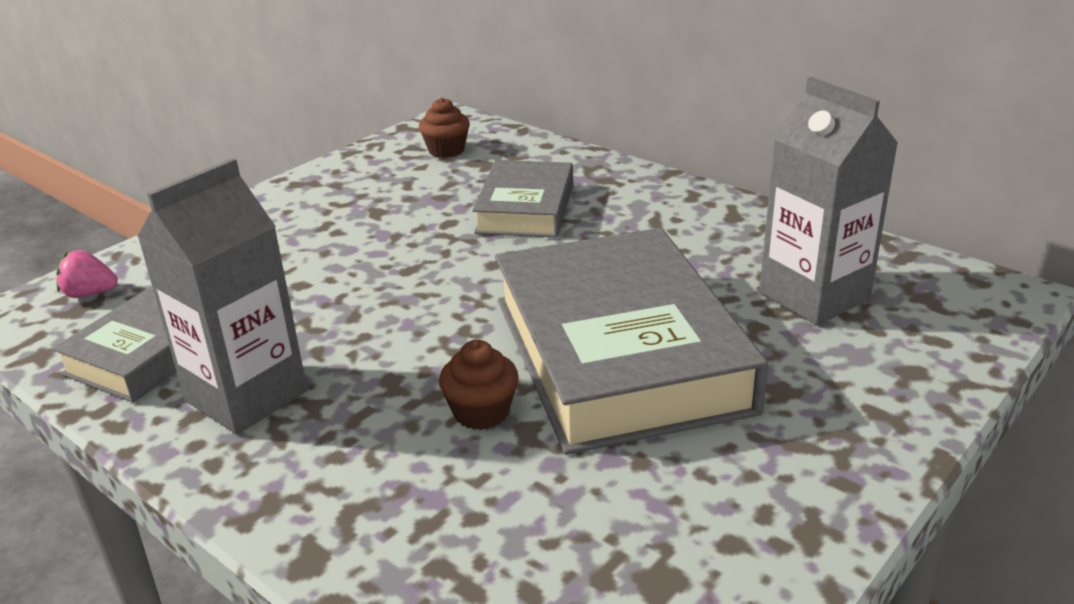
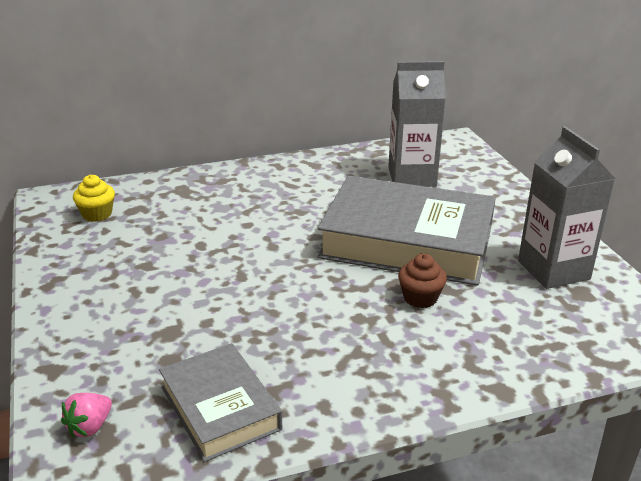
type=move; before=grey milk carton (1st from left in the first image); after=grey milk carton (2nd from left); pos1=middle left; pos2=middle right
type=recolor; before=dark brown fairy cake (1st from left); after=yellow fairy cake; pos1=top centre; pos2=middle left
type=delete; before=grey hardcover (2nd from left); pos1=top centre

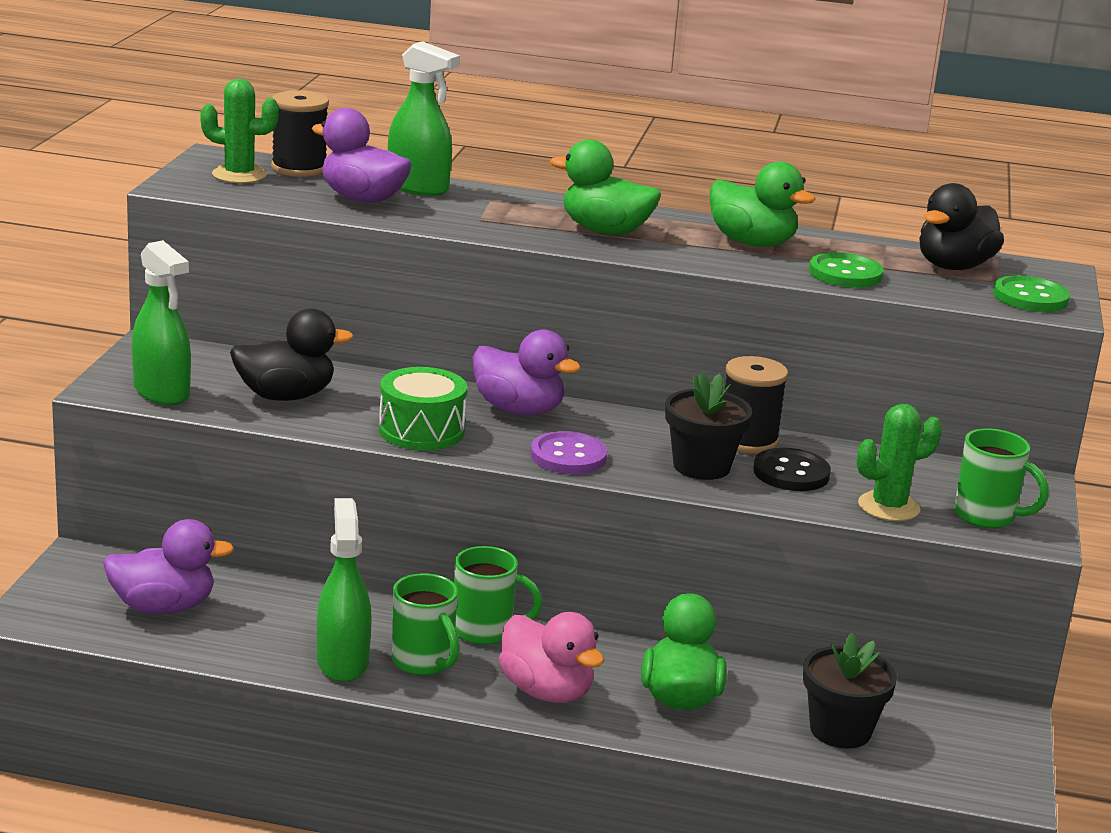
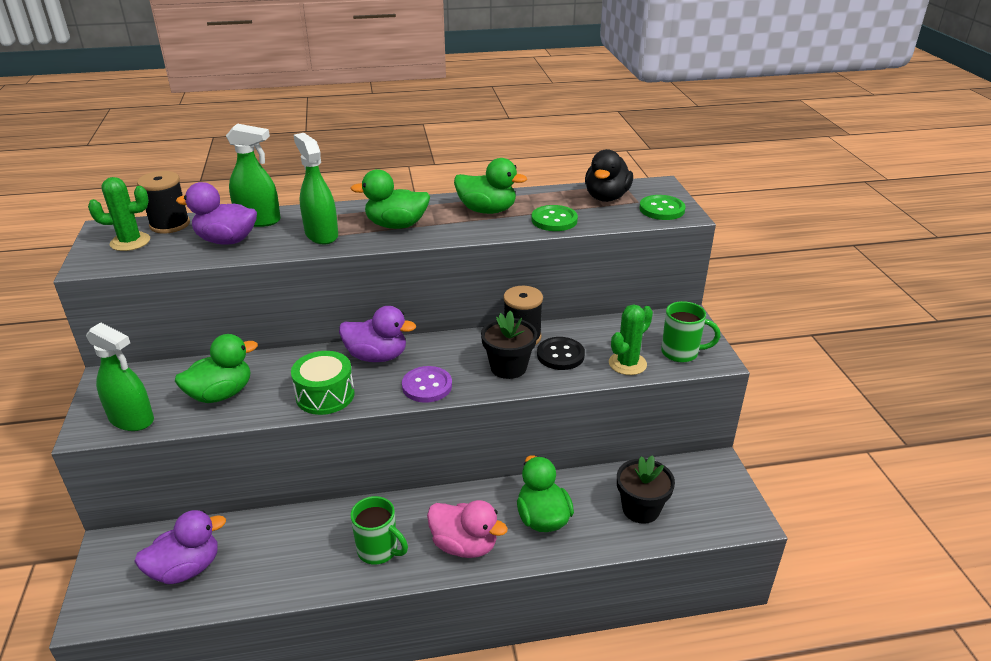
type=recolor; before=jet-black duck (1st from left); after=leaf-green duck (1st from left); pos1=middle left; pos2=middle left
type=move; before=leaf-green spray cleaner (2nd from left in the first image); after=leaf-green spray cleaner (3rd from left); pos1=bottom left; pos2=top left
type=delete; before=leaf-green tea mug (2nd from left); pos1=bottom centre

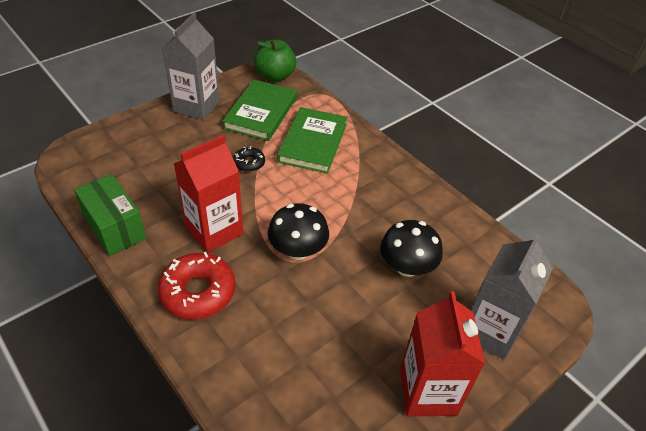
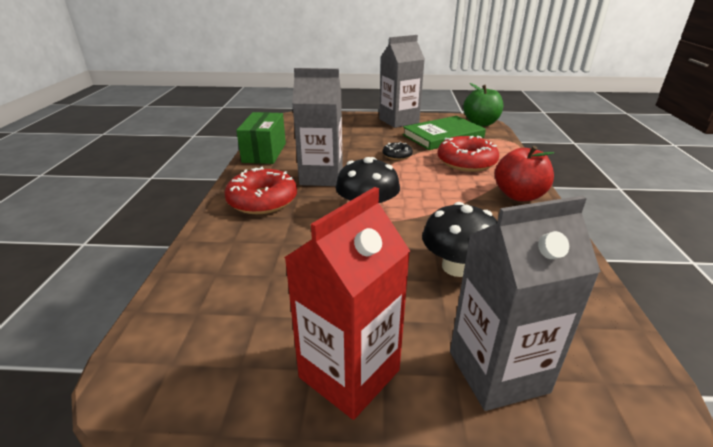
type=recolor; before=crimson milk carton (1st from left); after=grey milk carton (1st from left); pos1=middle left; pos2=top centre
type=replace; before=leaf-green hardcover (2nd from left); after=crimson glazed donut (2nd from left); pos1=top centre; pos2=centre
type=insert; after=crimson apple fruit; pos2=middle right

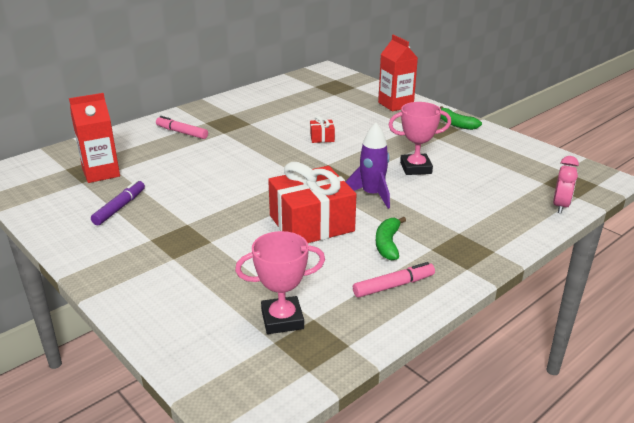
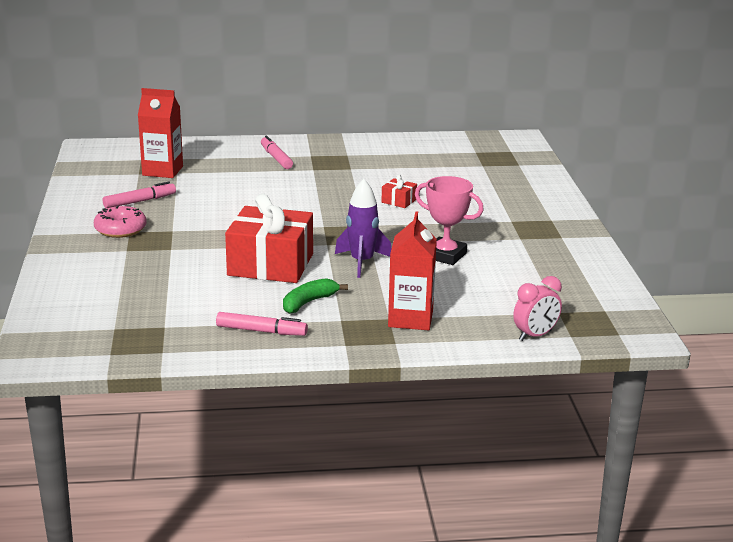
type=recolor; before=purple marker; after=pink marker (1st from left); pos1=middle left; pos2=middle left
type=delete; before=pink prize cup (1st from left); pos1=bottom centre
type=move; before=crimson milk carton (2nd from left); pos1=top centre; pos2=centre
type=delete; before=leaf-green banana (2nd from left); pos1=top right
type=insert; after=pink glazed donut; pos2=middle left

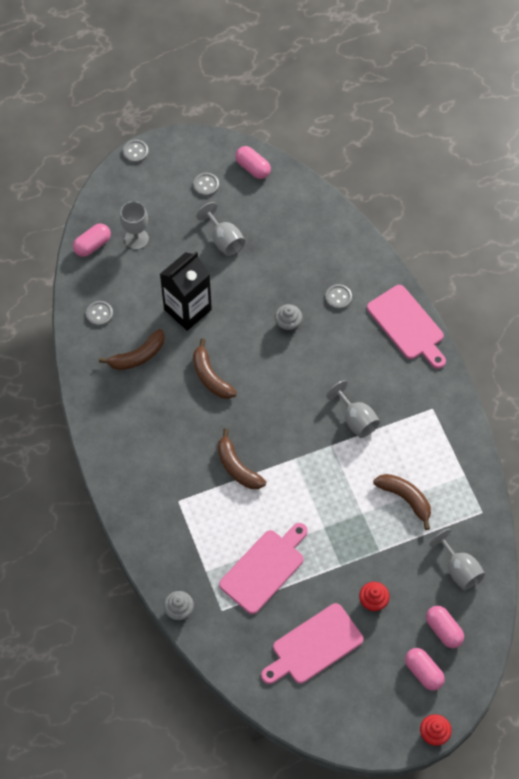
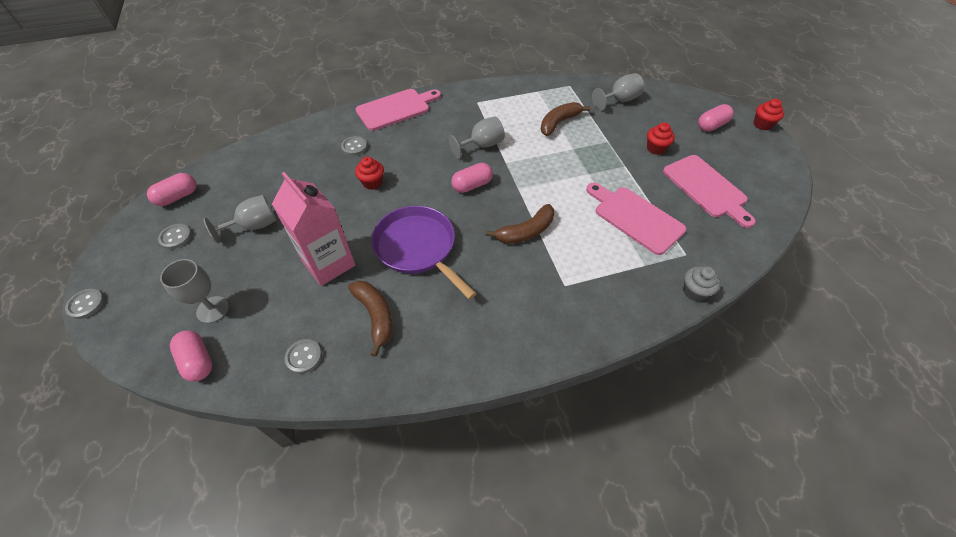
type=recolor; before=jet-black milk carton; after=pink milk carton; pos1=centre; pos2=middle left
type=replace; before=dark brown banana (2nd from left); after=purple pan; pos1=centre; pos2=centre
type=recolor; before=grey fairy cake (2nd from left); after=crimson fairy cake (1st from left); pos1=centre; pos2=top centre
type=move; before=pink pill (4th from left in the first image); after=pink pill (3rd from left); pos1=bottom right; pos2=top centre

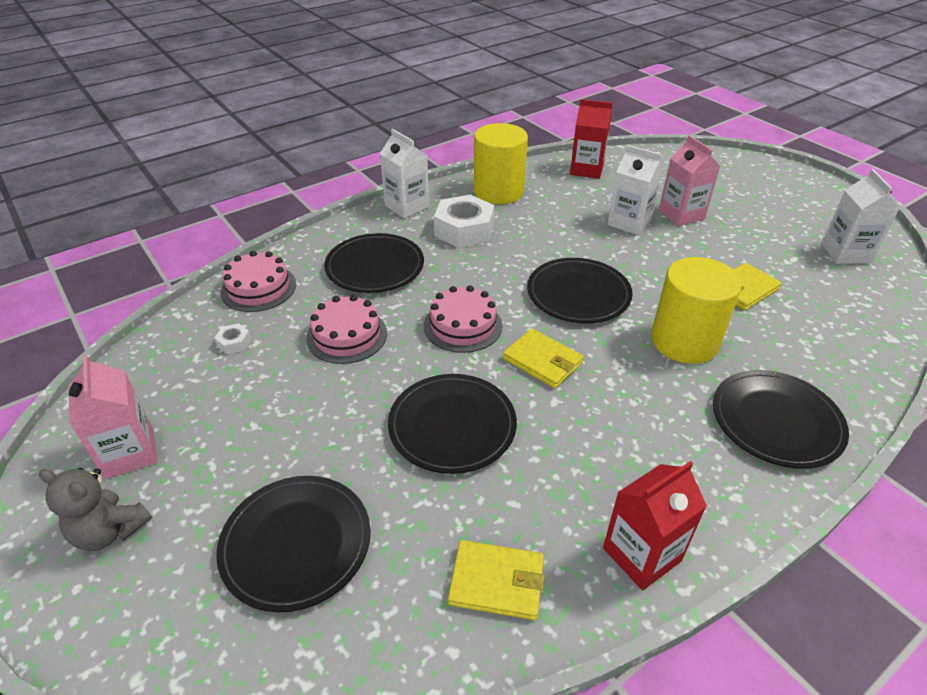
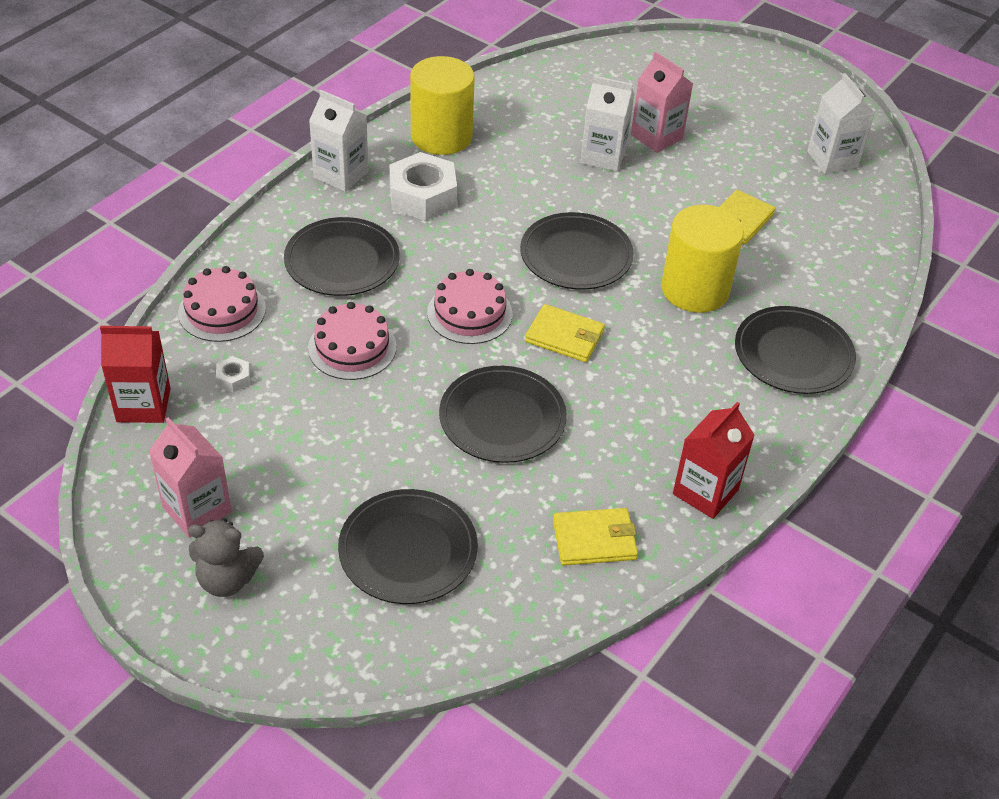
type=move; before=crimson milk carton (1st from left); pos1=top centre; pos2=middle left

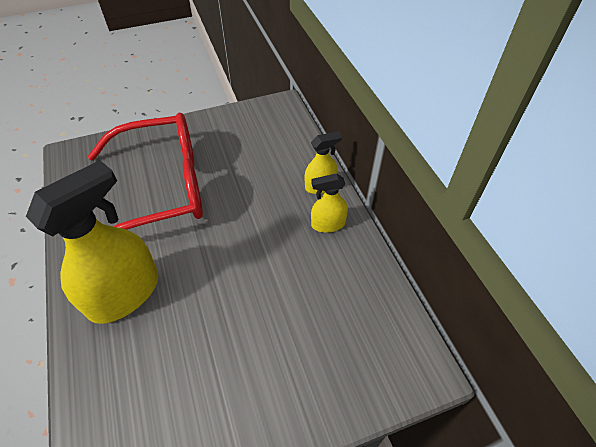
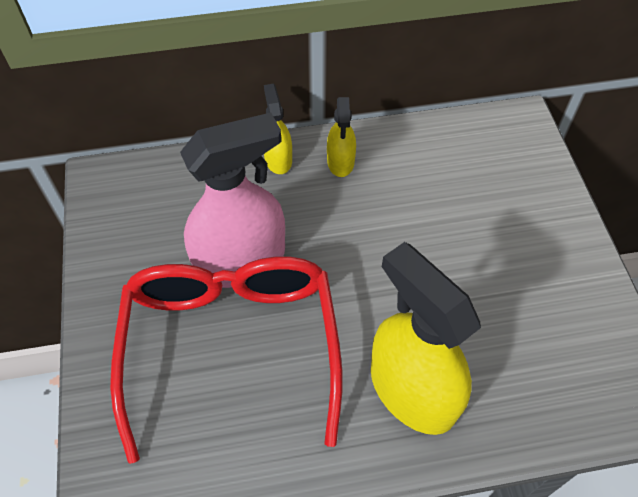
type=insert; after=pink spray cleaner; pos2=centre

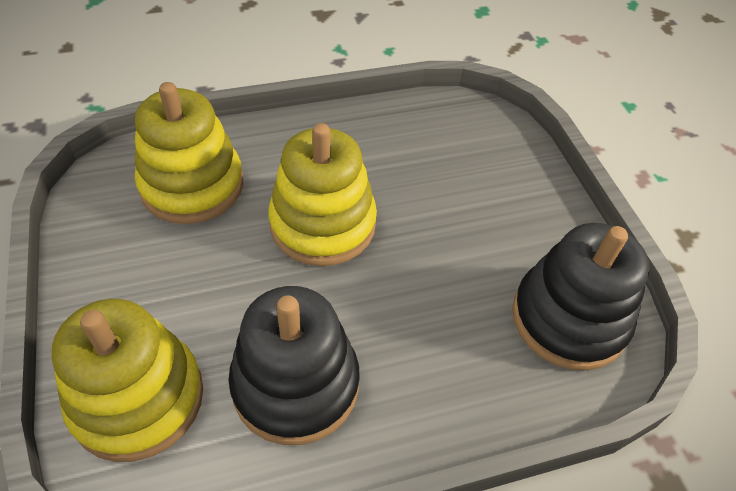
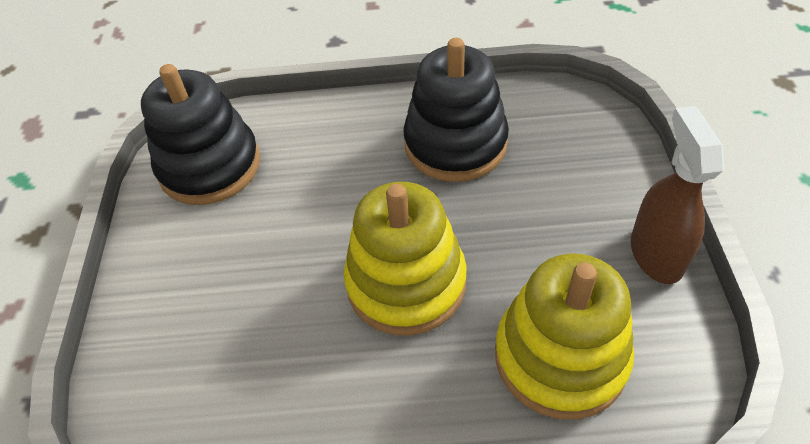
type=delete; before=yellow ring stacker (1st from left); pos1=bottom left
type=insert; after=dark brown spray cleaner; pos2=middle right

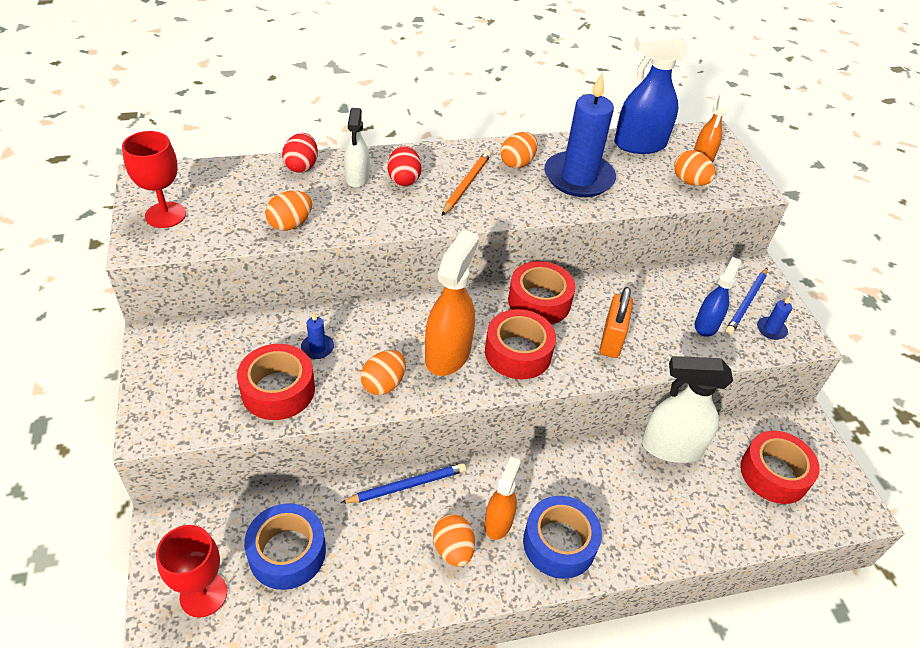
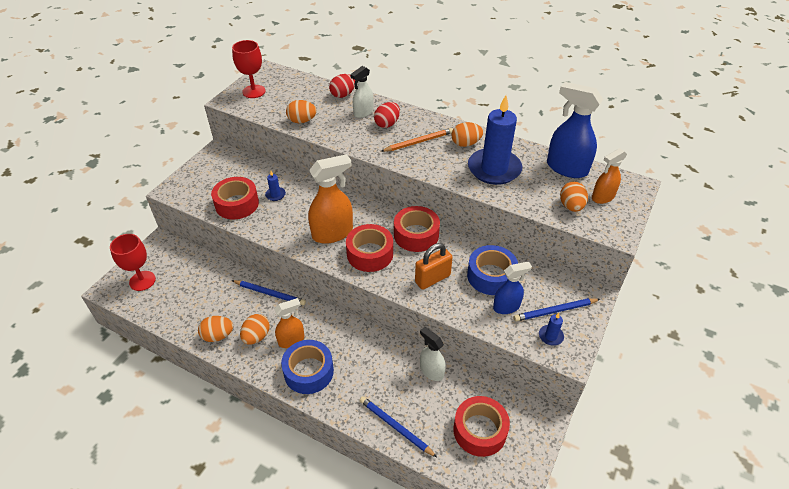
type=move; before=royal blue roll of tape (1st from left in the first image); after=royal blue roll of tape (2nd from left); pos1=bottom left; pos2=centre
type=move; before=bright orange egg shape (2nd from left in the first image); after=bright orange egg shape (1st from left); pos1=centre; pos2=bottom left
type=resize; before=snow-white spray cleaner (2nd from left); pos1=middle right; pos2=bottom centre; scale=0.61
type=insert; after=royal blue pencil (2nd from left); pos2=bottom centre

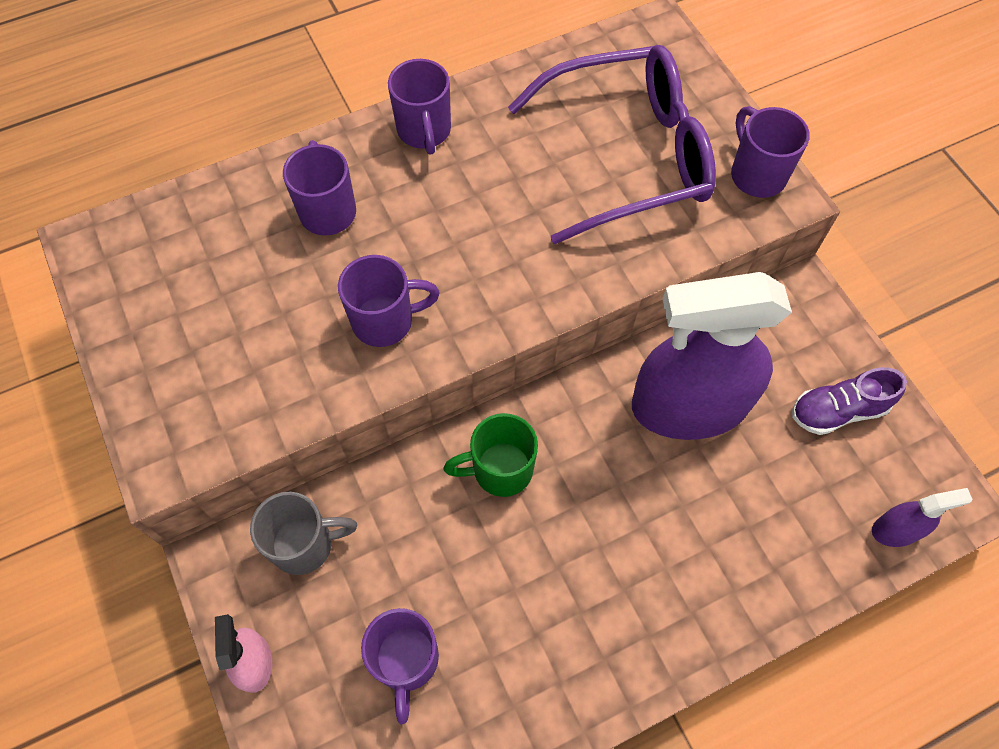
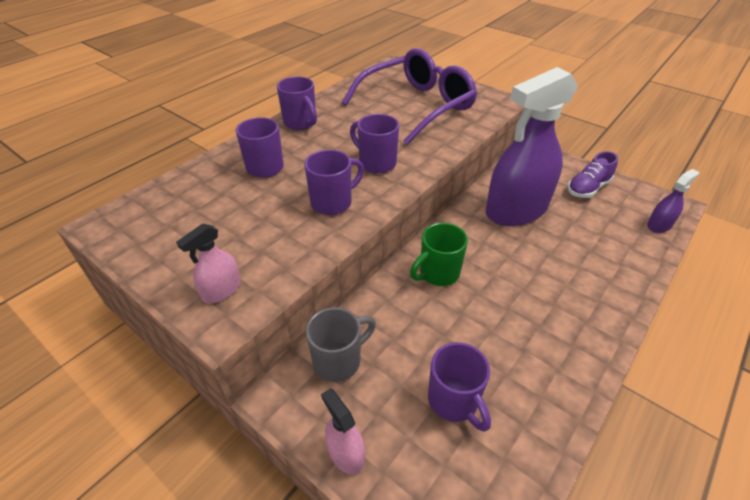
type=move; before=purple tea mug (5th from left in the first image); after=purple tea mug (4th from left); pos1=top right; pos2=top centre
type=insert; after=pink spray cleaner (1st from left); pos2=middle left

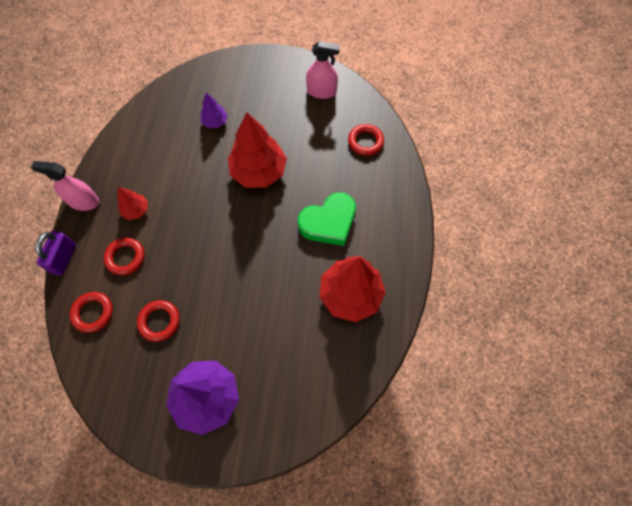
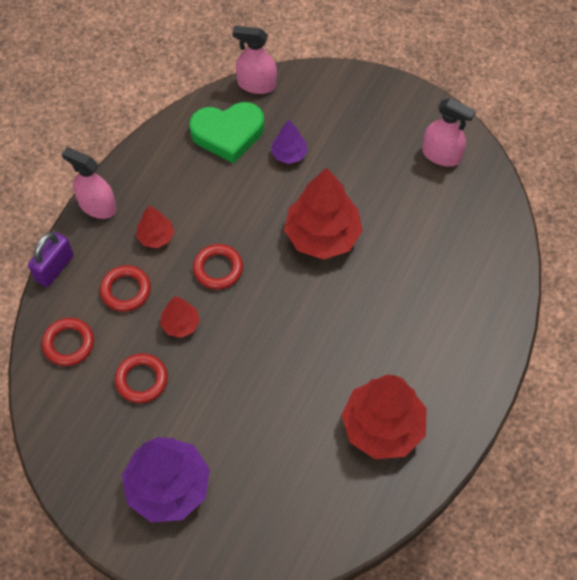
type=move; before=leaf-green love heart; pos1=centre; pos2=top centre
type=move; before=crimson hoop (4th from left); pos1=top centre; pos2=centre
type=insert; after=crimson fir tree (2nd from left); pos2=middle left
type=insert; after=pink spray cleaner (2nd from left); pos2=top centre

